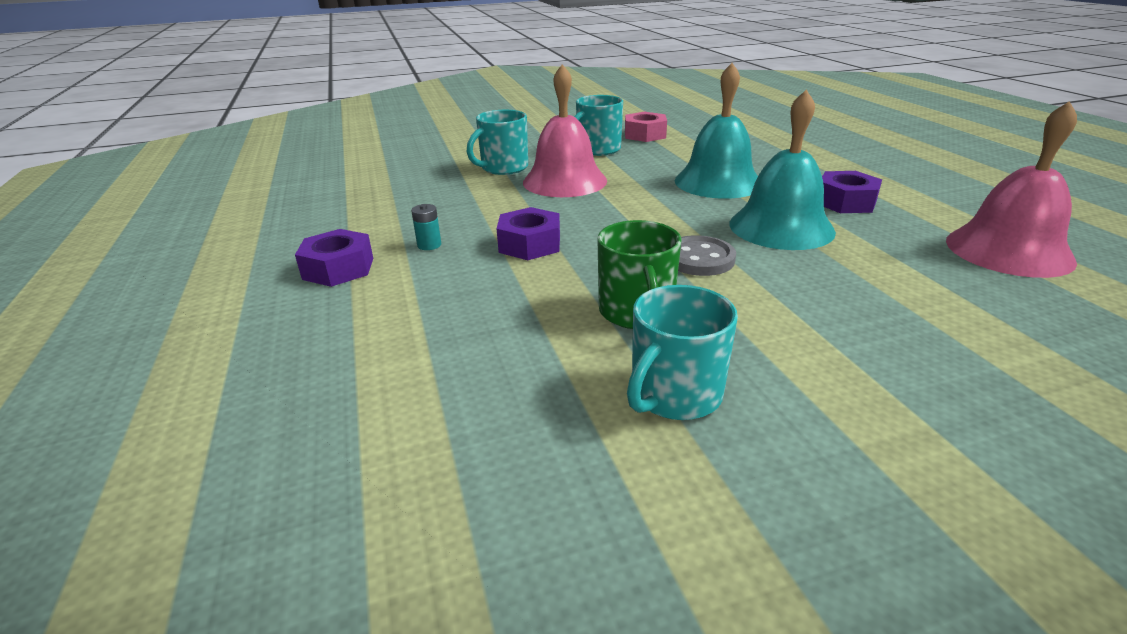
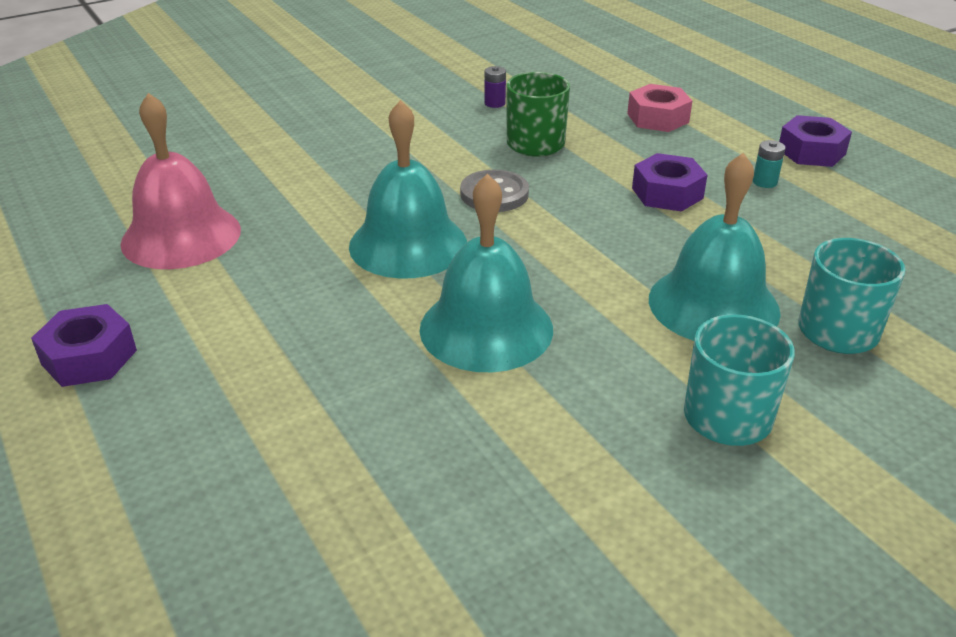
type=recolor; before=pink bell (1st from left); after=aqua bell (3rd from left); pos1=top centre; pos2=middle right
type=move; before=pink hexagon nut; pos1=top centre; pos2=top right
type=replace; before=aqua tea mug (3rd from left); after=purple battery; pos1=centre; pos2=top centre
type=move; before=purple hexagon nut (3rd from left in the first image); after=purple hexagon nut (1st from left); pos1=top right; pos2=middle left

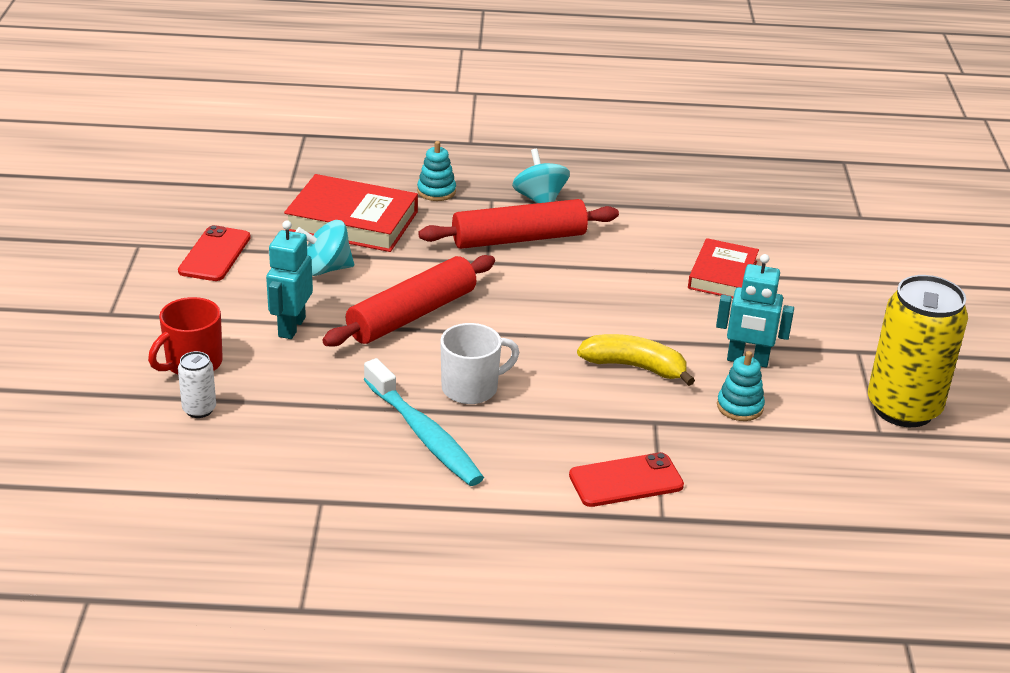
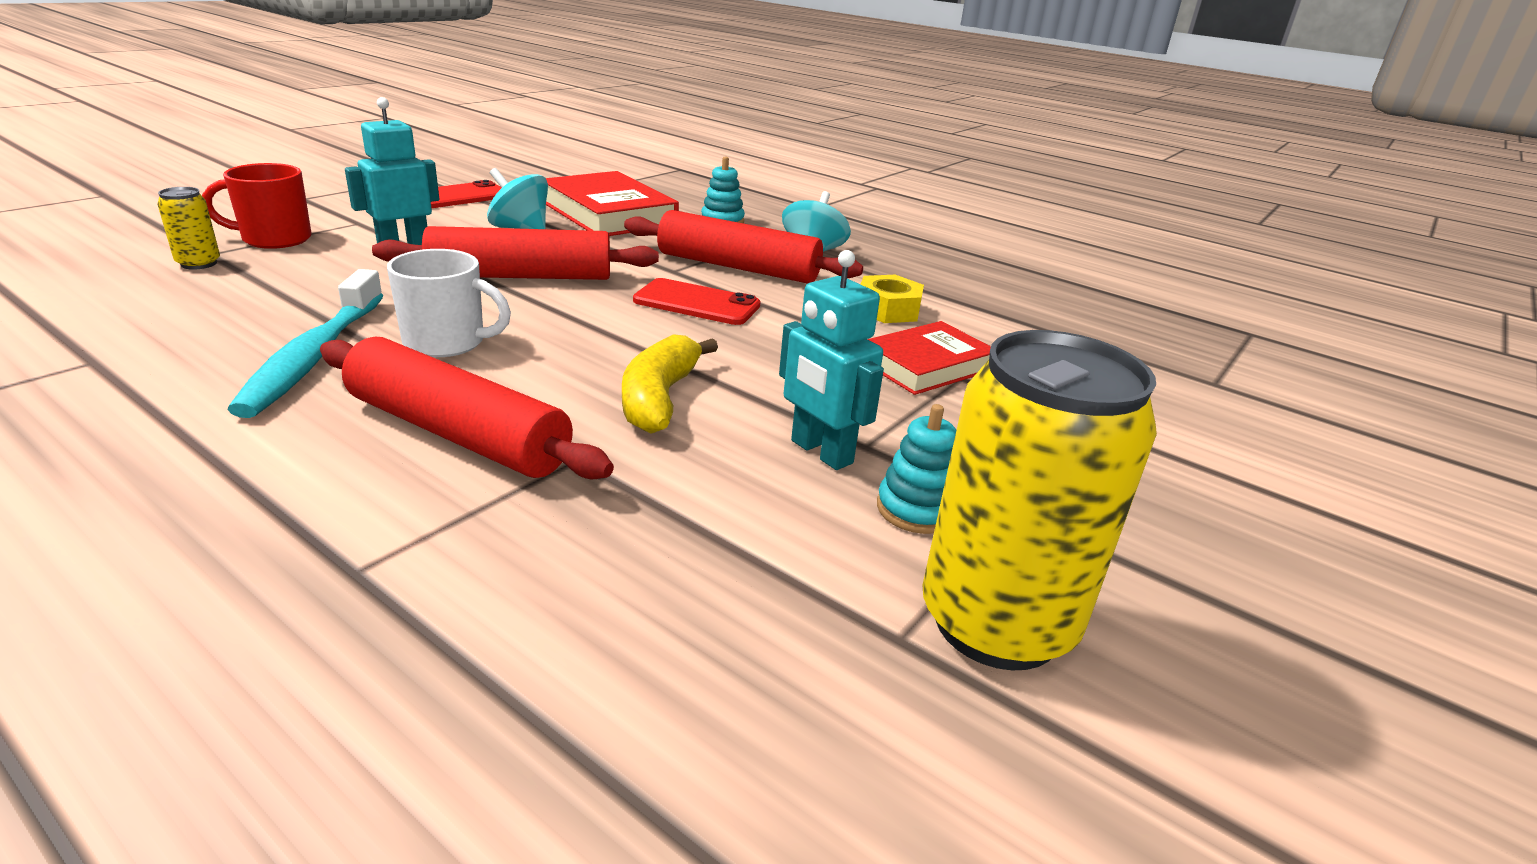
type=recolor; before=snow-white can; after=yellow can (1st from left); pos1=middle left; pos2=top left
type=move; before=crimson phone (2nd from left); pos1=bottom centre; pos2=centre
type=rotate; before=yellow banana; pos1=centre; pos2=centre; turn=-135
type=move; before=aqua ring stacker (2nd from left); pos1=middle right; pos2=centre
type=insert; after=crimson dough roller (1st from left); pos2=middle left
type=insert; after=yellow hexagon nut; pos2=centre

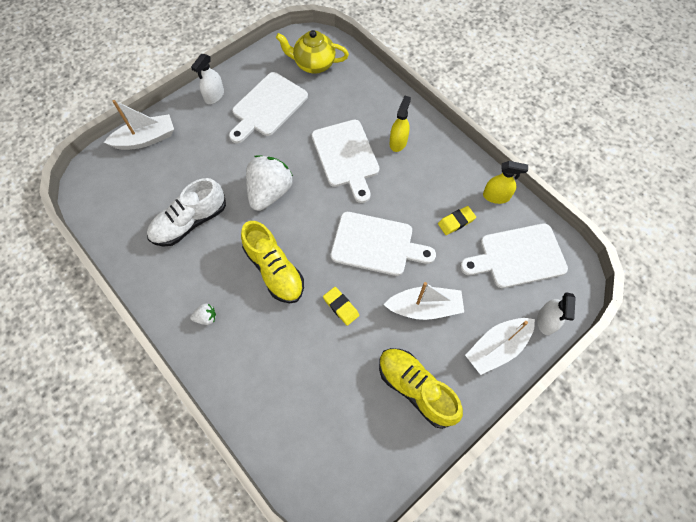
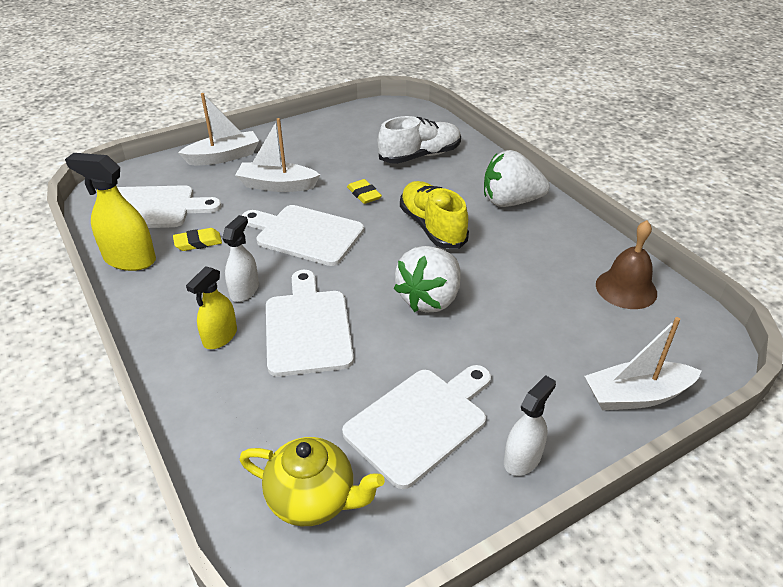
type=move; before=snow-white shoe; pos1=middle left; pos2=top centre
type=resize; before=snow-white berry (1st from left in the first image); pos1=middle left; pos2=top centre; scale=2.37
type=delete; before=yellow shoe (2nd from left); pos1=bottom centre
type=resize; before=yellow spray cleaner (2nd from left in the first image); pos1=middle right; pos2=middle left; scale=1.54
type=move; before=snow-white spray cleaner (2nd from left in the first image); after=snow-white spray cleaner (1st from left); pos1=middle right; pos2=middle left
type=insert; after=dark brown bell; pos2=middle right

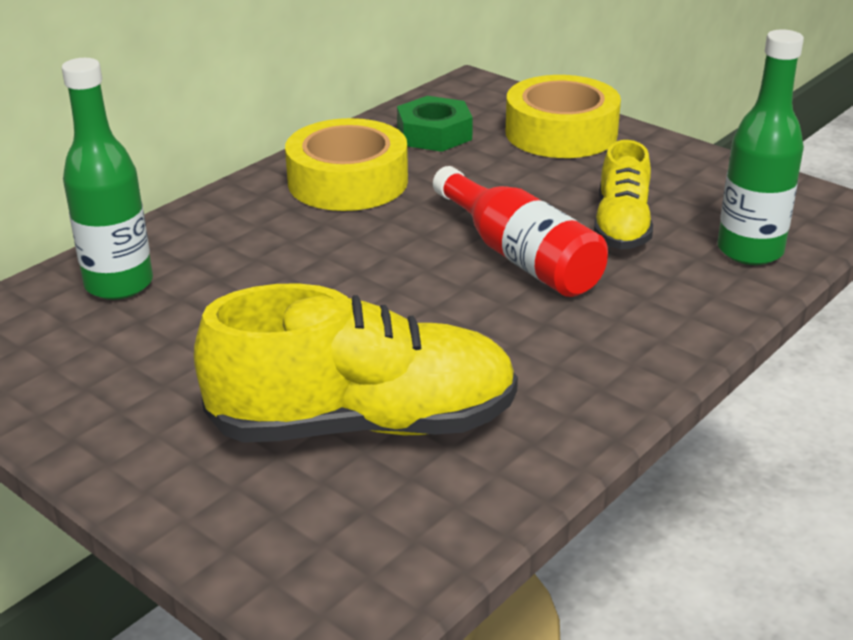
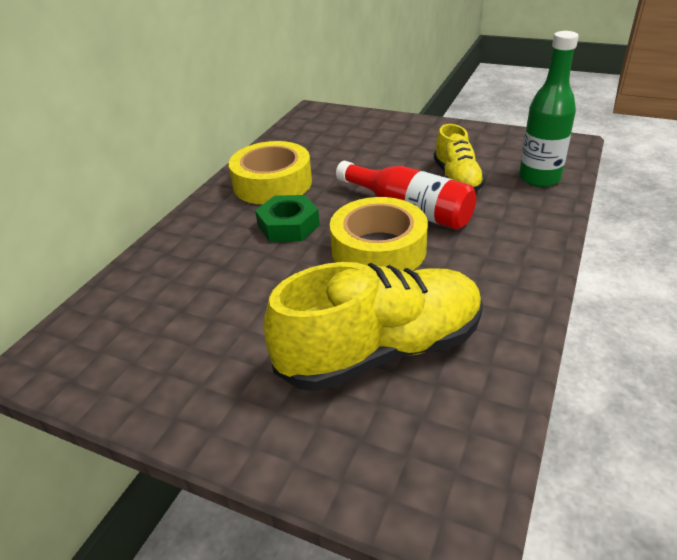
type=delete; before=leaf-green drink bottle (1st from left); pos1=top left
type=move; before=leaf-green hexagon nut; pos1=top centre; pos2=centre
type=move; before=yellow roll of tape (2nd from left); pos1=top centre; pos2=centre

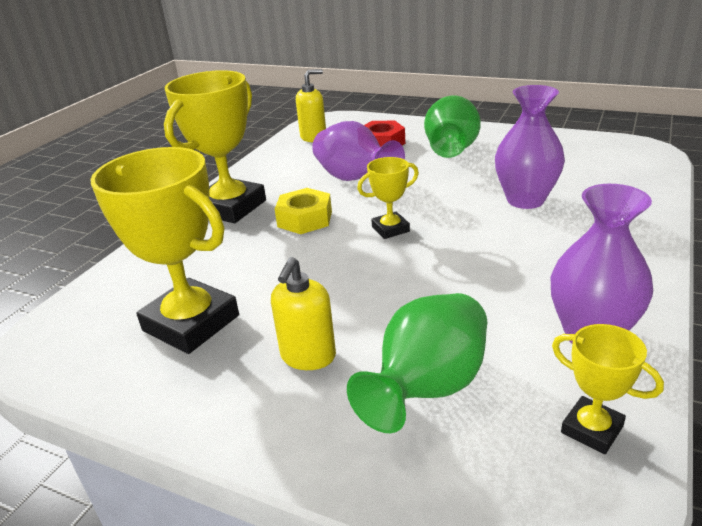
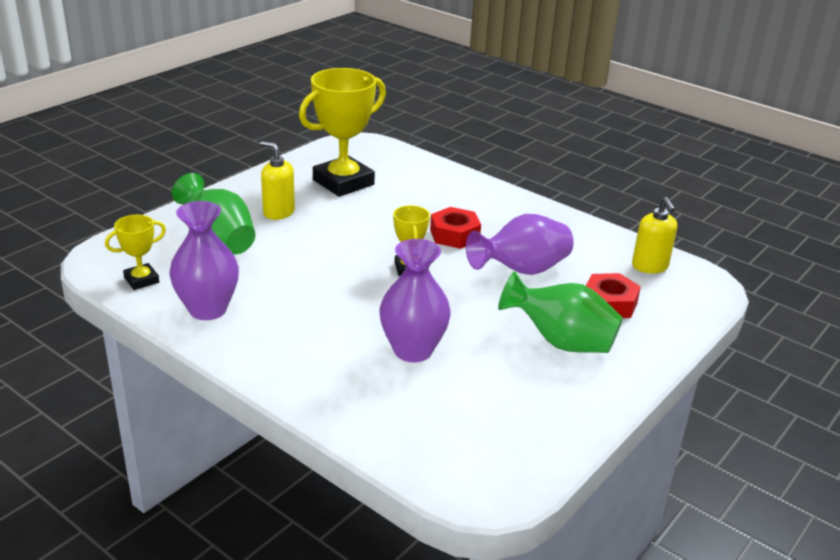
type=delete; before=yellow prize cup (2nd from left); pos1=top left
type=recolor; before=yellow hexagon nut; after=crimson hexagon nut (1st from left); pos1=centre; pos2=centre

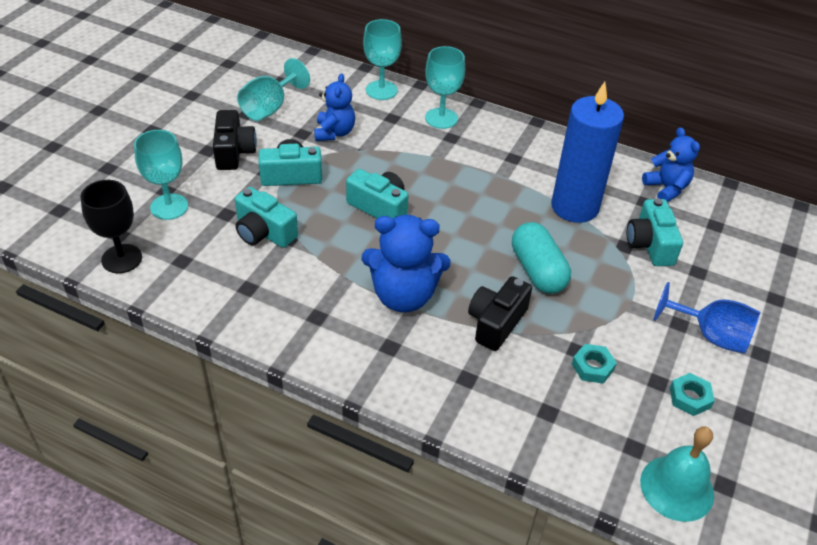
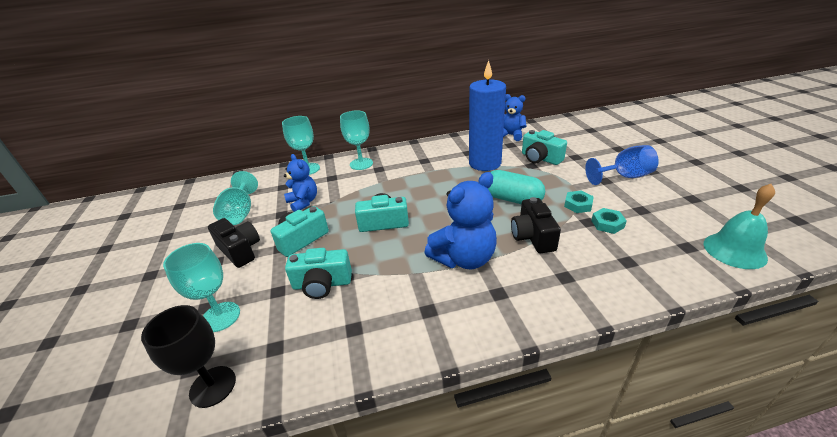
type=move; before=aqua hexagon nut (2nd from left in the first image); after=aqua hexagon nut (1st from left); pos1=bottom right; pos2=middle right

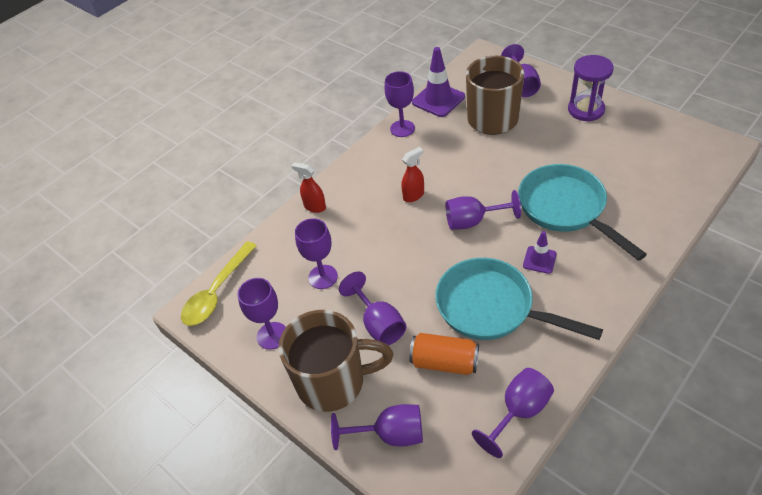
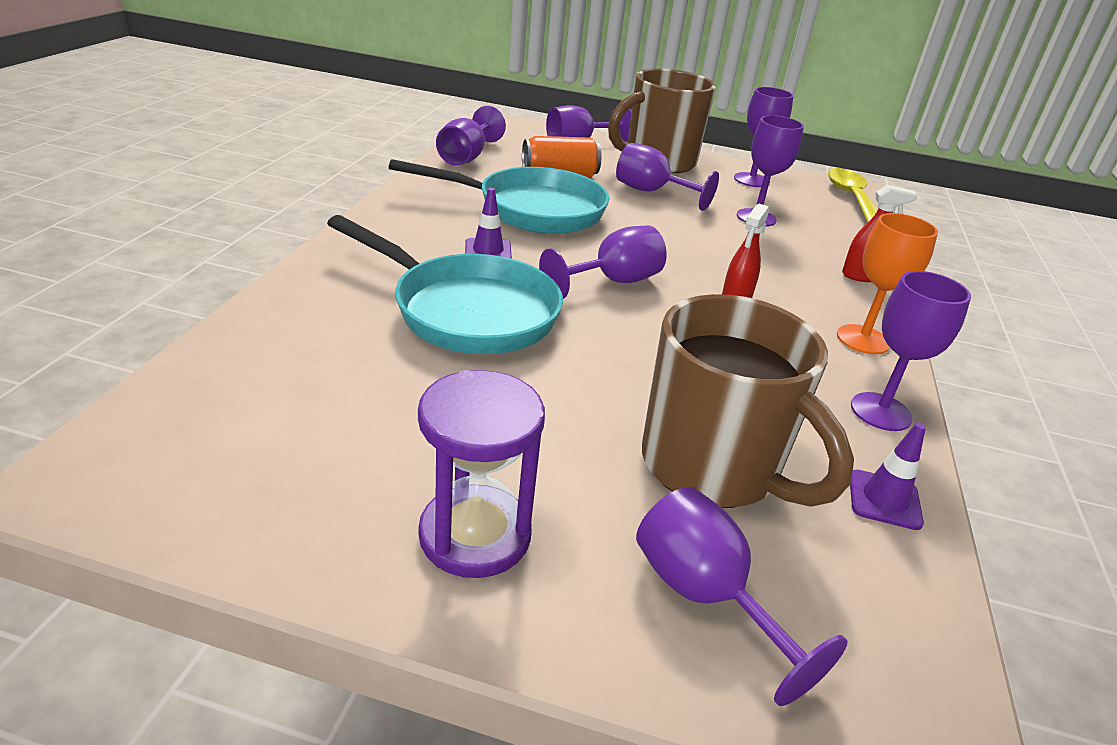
type=resize; before=purple road cone (1st from left in the first image); pos1=top centre; pos2=middle right; scale=0.56
type=insert; after=bright orange goblet; pos2=middle right

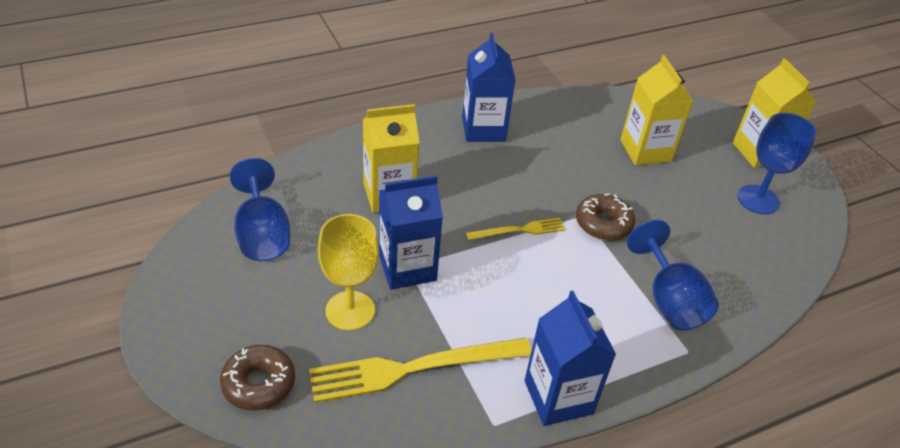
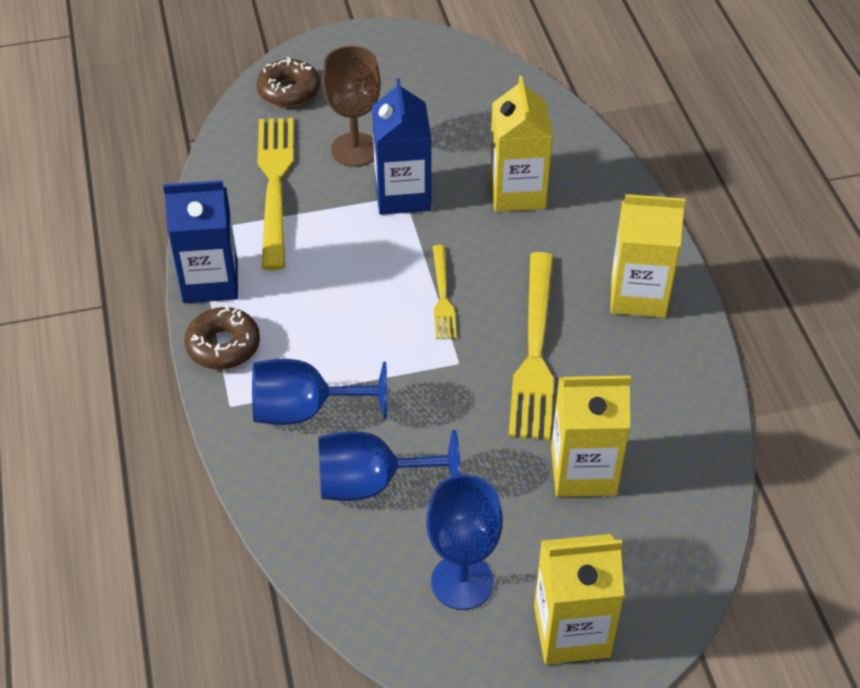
type=move; before=royal blue goblet (1st from left in the first image); after=royal blue goblet (2nd from left); pos1=middle left; pos2=bottom centre
type=recolor; before=yellow goblet; after=dark brown goblet; pos1=centre; pos2=top centre
type=recolor; before=royal blue milk carton (2nd from left); after=yellow milk carton (4th from left); pos1=top centre; pos2=middle right
type=move; before=dark brown glazed donut (2nd from left in the first image); after=dark brown glazed donut (1st from left); pos1=middle right; pos2=middle left
type=insert; after=yellow dinner fork (3rd from left); pos2=centre

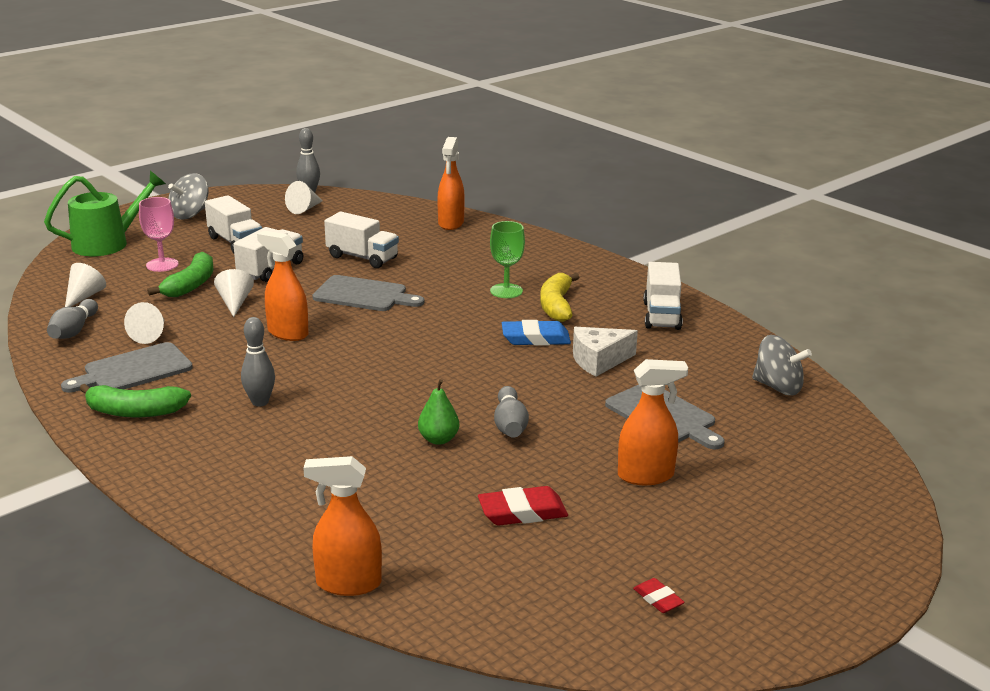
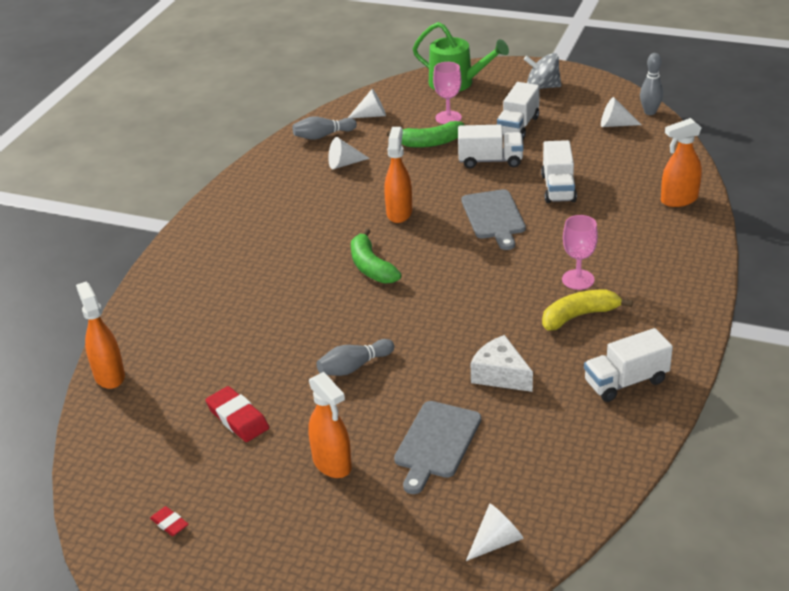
type=delete; before=grey cutting board (1st from left); pos1=middle left
type=move; before=leaf-green banana (1st from left); pos1=middle left; pos2=centre
type=move; before=snow-white cone (3rd from left); pos1=middle left; pos2=bottom centre
type=delete; before=grey tenpin (2nd from left); pos1=middle left
type=delete; before=leaf-green pear; pos1=centre
type=recolor; before=leaf-green goblet; after=pink goblet (2nd from left); pos1=centre; pos2=middle right
type=delete; before=royal blue pencil eraser; pos1=centre
type=rotate; before=crimson pencil eraser (2nd from left in the first image); pos1=bottom centre; pos2=bottom left; turn=-75
type=delete; before=grey spinning top (2nd from left); pos1=middle right

